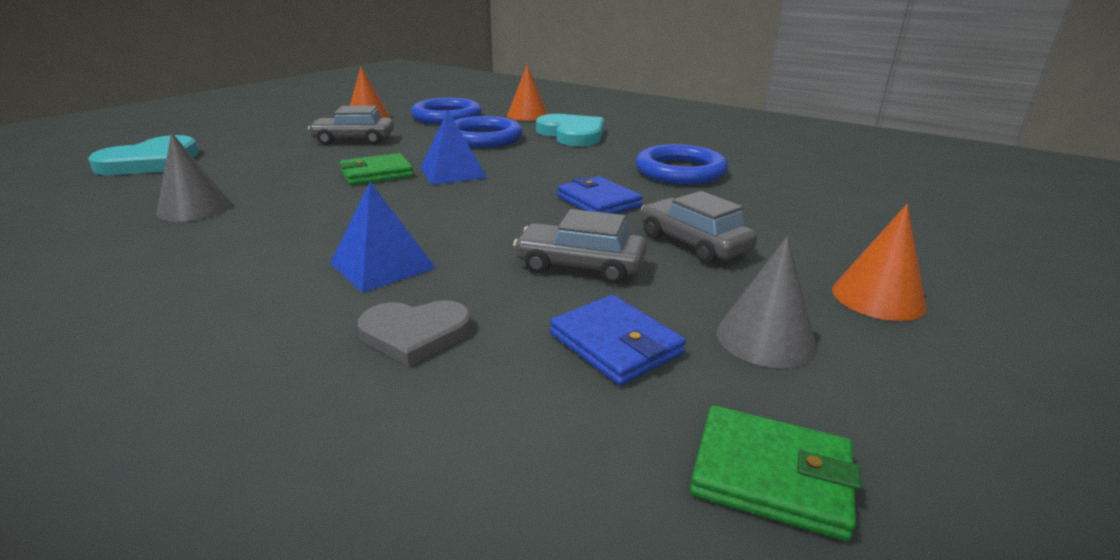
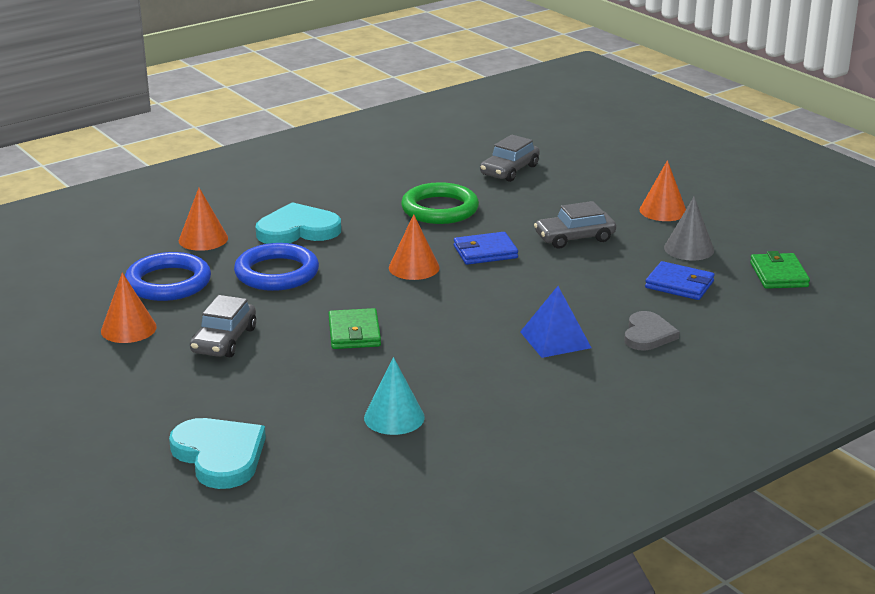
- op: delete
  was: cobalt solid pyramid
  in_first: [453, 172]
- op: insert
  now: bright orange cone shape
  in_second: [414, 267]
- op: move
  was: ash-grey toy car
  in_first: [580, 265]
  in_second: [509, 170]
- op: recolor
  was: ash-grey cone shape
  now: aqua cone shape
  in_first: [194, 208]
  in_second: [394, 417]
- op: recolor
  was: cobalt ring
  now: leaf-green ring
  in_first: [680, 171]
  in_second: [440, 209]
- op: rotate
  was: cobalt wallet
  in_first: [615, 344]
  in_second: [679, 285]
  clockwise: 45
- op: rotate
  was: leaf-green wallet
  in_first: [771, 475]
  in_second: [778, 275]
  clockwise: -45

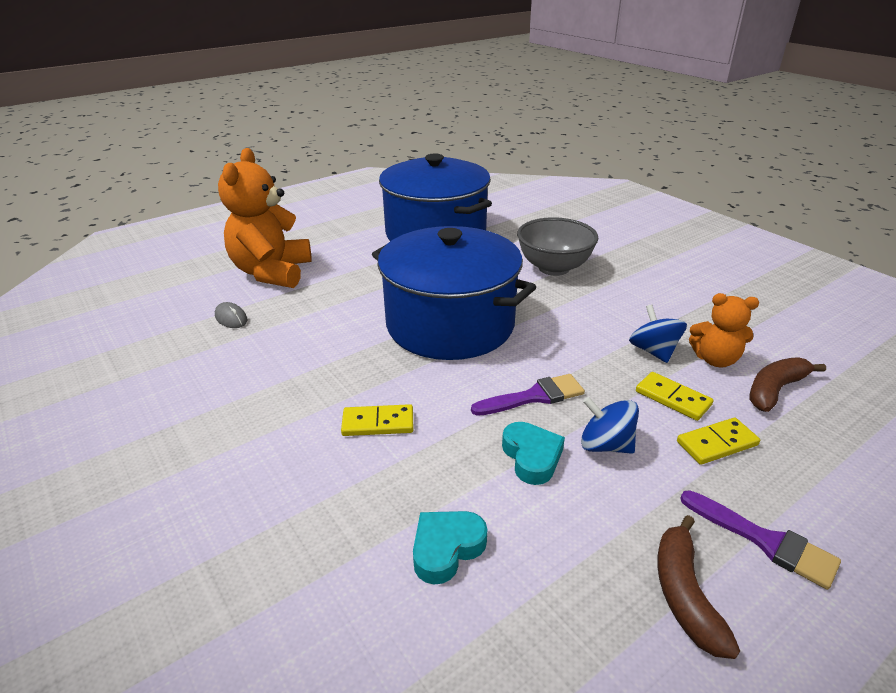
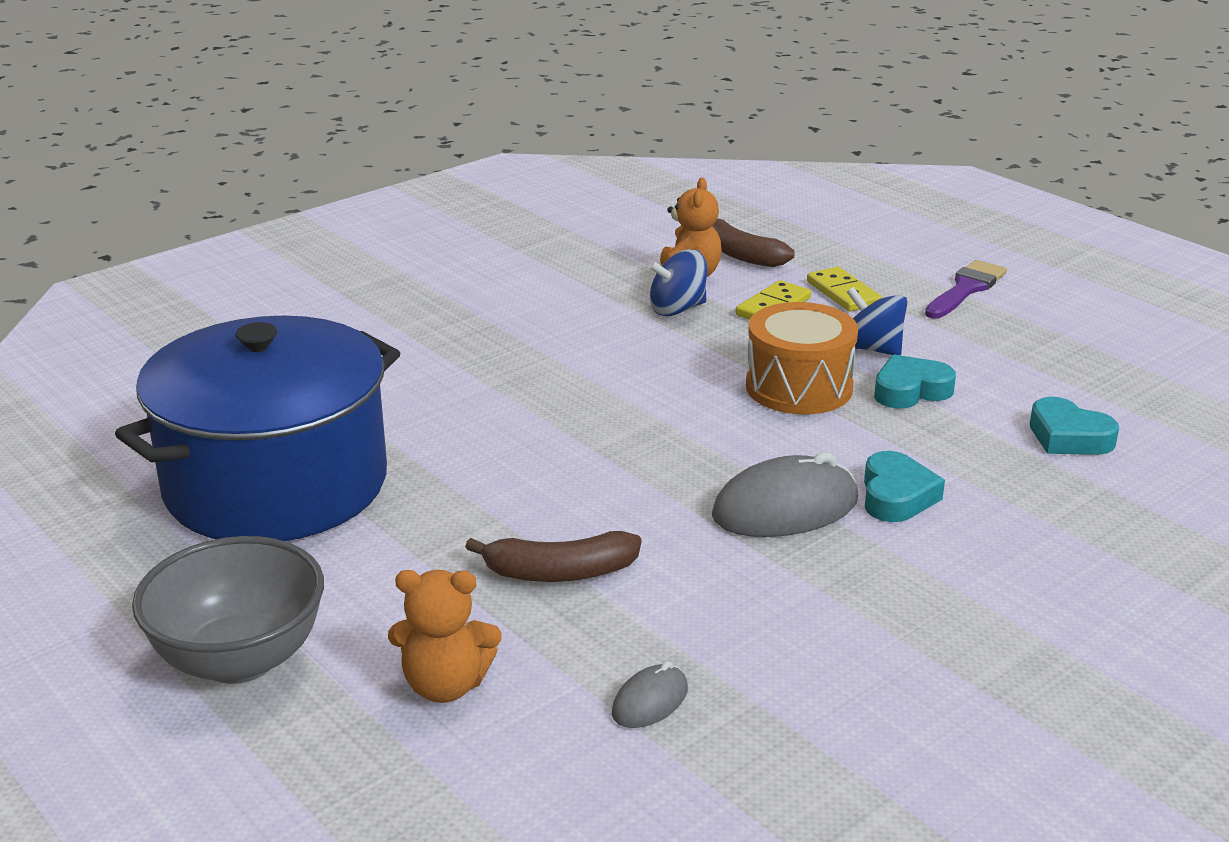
- op: delete
  was: cobalt cooking pot
  in_first: [450, 324]
- op: insert
  now: ash-grey mouse
  in_second: [785, 508]
- op: move
  was: ash-grey serving bowl
  in_first: [554, 268]
  in_second: [240, 660]
- op: move
  was: dark brown toy banana
  in_first: [685, 594]
  in_second: [560, 572]
- op: replace
  was: bright yellow domino
  now: aqua heart shape
  in_first: [378, 423]
  in_second: [896, 496]
- op: replace
  was: purple brush
  now: bright orange drum
  in_first: [534, 396]
  in_second: [799, 387]
- op: rotate
  was: cobalt whirligig
  in_first: [605, 445]
  in_second: [871, 349]
  clockwise: 105
- op: resize
  was: bright orange teddy bear
  in_first: [272, 272]
  in_second: [445, 685]
  ratio: 0.54

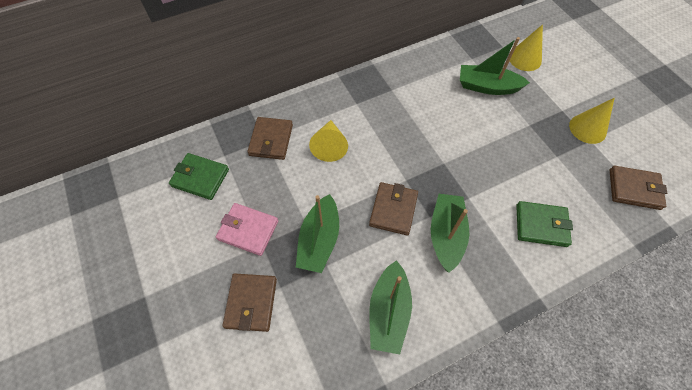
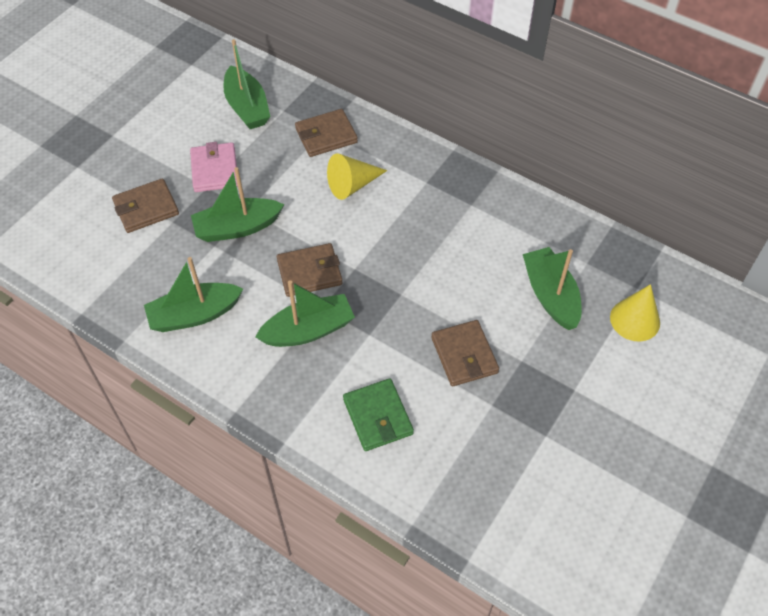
- op: delete
  was: bright yellow cone shape
  in_first: [587, 128]
- op: move
  was: dark brown wallet
  in_first: [634, 189]
  in_second: [464, 355]
- op: replace
  was: leaf-green wallet
  now: leaf-green boat
  in_first: [200, 178]
  in_second: [247, 107]

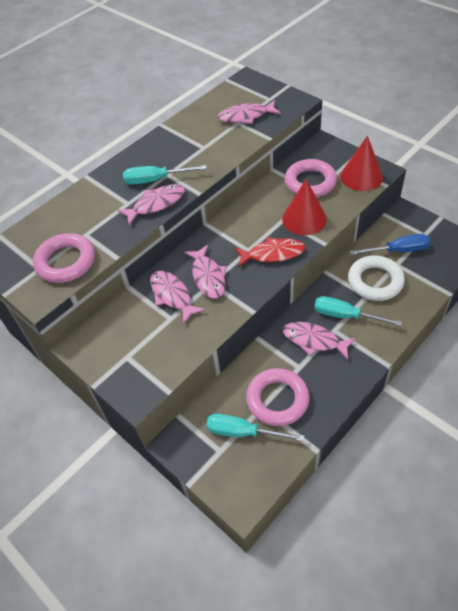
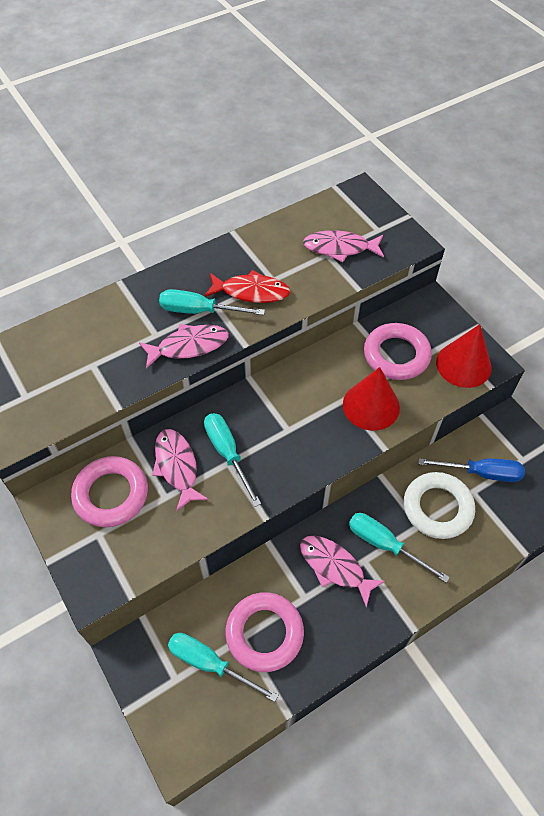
- op: move
  was: rosy ring
  in_first: [66, 262]
  in_second: [111, 494]
- op: move
  was: crimson fish
  in_first: [273, 254]
  in_second: [251, 292]
- op: replace
  was: rosy fish
  now: aqua screwdriver
  in_first: [208, 277]
  in_second: [227, 453]

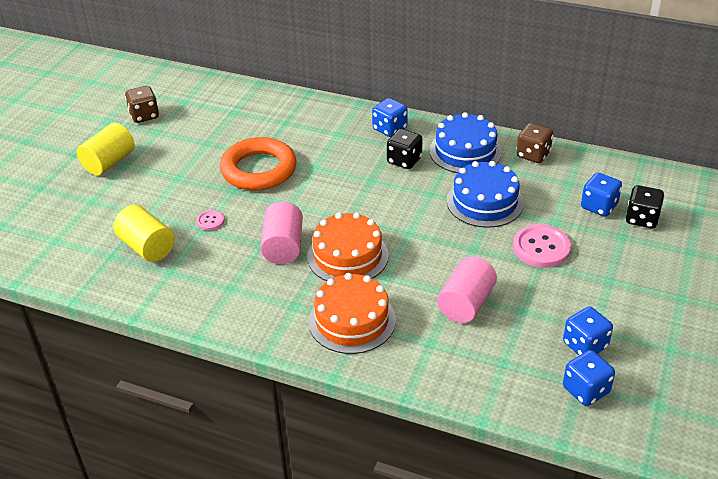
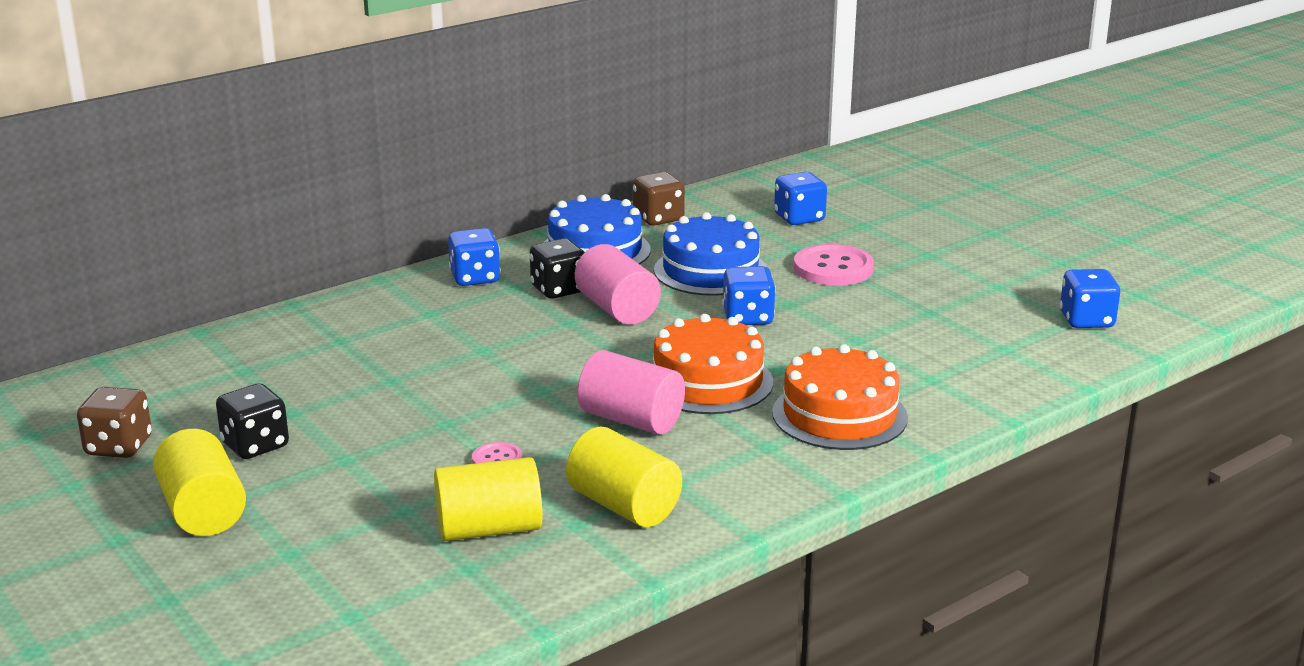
- op: delete
  was: bright orange ring
  in_first: [259, 170]
- op: insert
  now: bright yellow cylinder
  in_second: [624, 506]
- op: move
  was: rosy cylinder
  in_first: [466, 303]
  in_second: [617, 309]
- op: move
  was: cobalt game die
  in_first: [585, 345]
  in_second: [748, 318]
- op: move
  was: jet-black game die
  in_first: [641, 219]
  in_second: [255, 445]

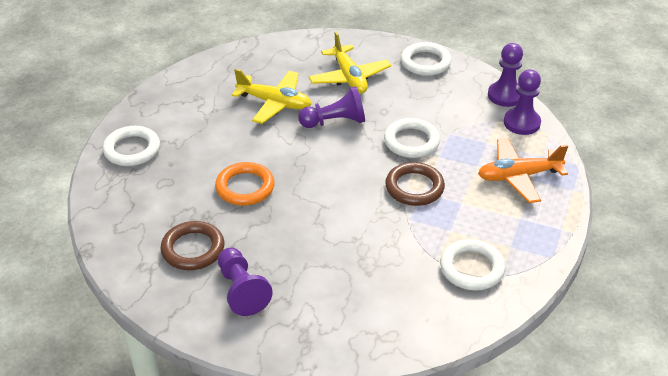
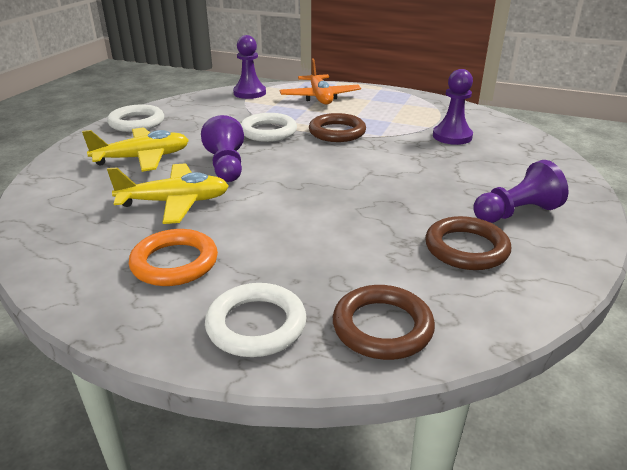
- op: delete
  was: pure white ring
  in_first: [471, 268]
- op: insert
  now: dark brown ring
  in_second: [382, 327]
- op: move
  was: bright orange ring
  in_first: [245, 187]
  in_second: [174, 262]
- op: move
  was: purple chess pawn
  in_first: [505, 95]
  in_second: [452, 136]
- op: rotate
  was: bright yellow toy plane
  in_first: [274, 103]
  in_second: [175, 202]
  clockwise: 60

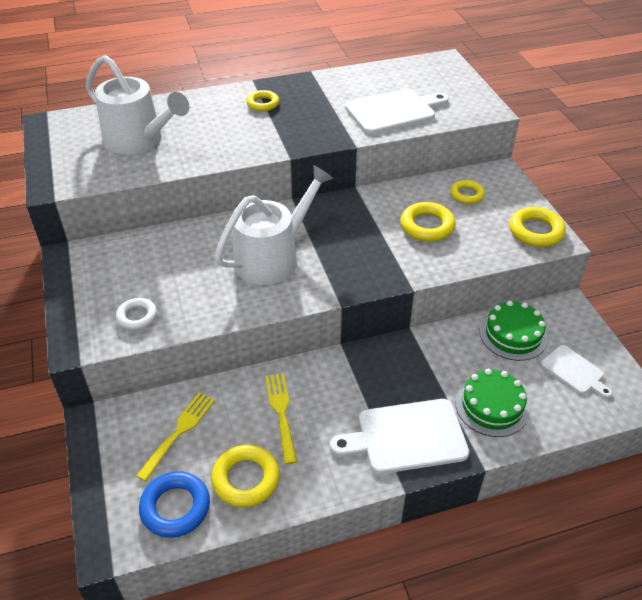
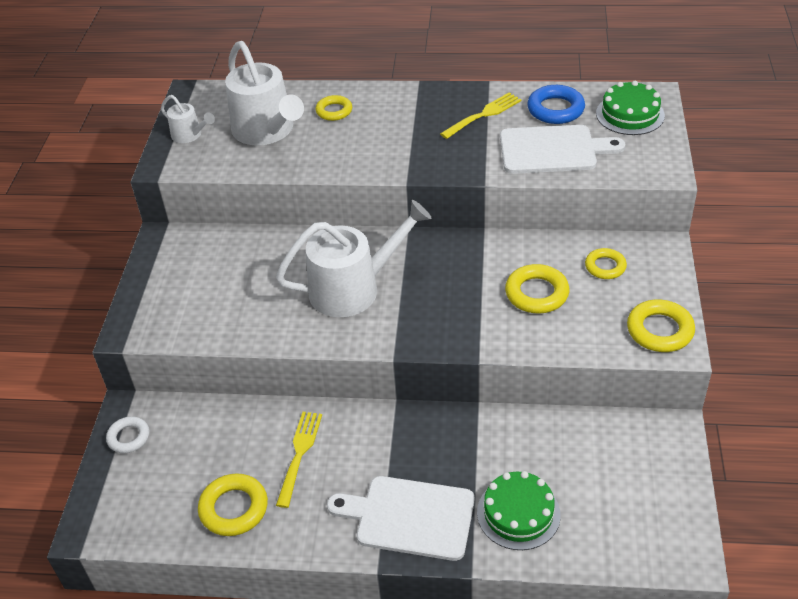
- op: delete
  was: pure white bread board
  in_first: [574, 371]
- op: insert
  now: pure white sprinkling can
  in_second: [189, 135]
- op: move
  was: pure white ring
  in_first: [137, 316]
  in_second: [129, 437]
- op: move
  was: bright yellow dinner fork
  in_first: [179, 432]
  in_second: [483, 115]
- op: move
  was: cobalt ring
  in_first: [175, 507]
  in_second: [555, 109]
- op: move
  was: bright yellow ring
  in_first: [263, 104]
  in_second: [334, 111]
- op: move
  was: leaf-green cake
  in_first: [513, 334]
  in_second: [630, 114]

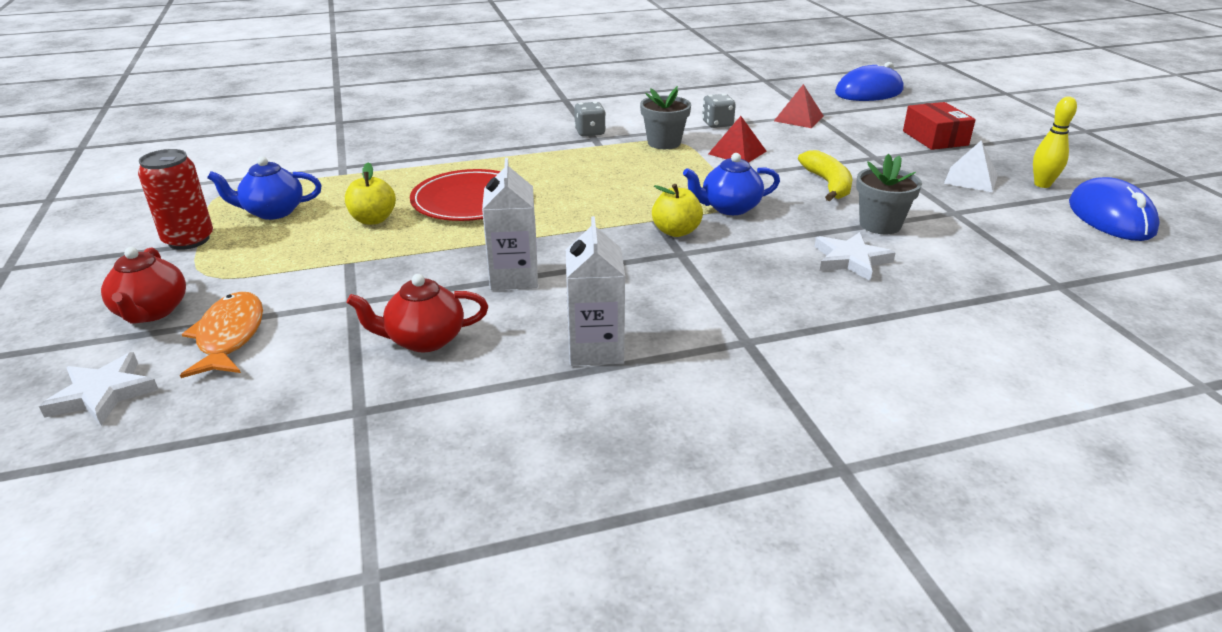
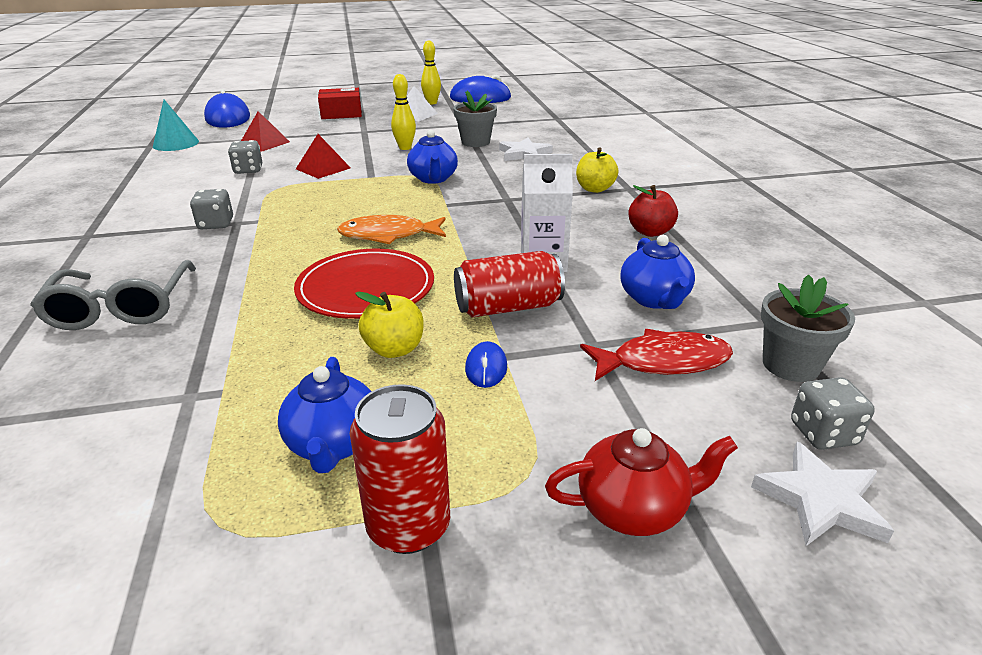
- op: insert
  now: ash-grey glasses
  in_second: [121, 308]
- op: insert
  now: aqua cone shape
  in_second: [176, 143]
- op: insert
  now: crimson soda can
  in_second: [508, 307]
- op: insert
  now: cobalt mouse
  in_second: [486, 368]
- op: insert
  now: crimson fish
  in_second: [663, 362]
- op: insert
  now: ash-grey game die
  in_second: [823, 433]
- op: move
  was: bright orange fish
  in_first: [229, 336]
  in_second: [388, 235]
- op: move
  was: ash-grey plant pot
  in_first: [664, 143]
  in_second: [790, 365]
- op: move
  was: bright yellow apple
  in_first: [676, 231]
  in_second: [595, 189]
- op: replace
  was: pure white carton
  now: crimson apple
  in_first: [595, 349]
  in_second: [650, 232]
- op: replace
  was: bright yellow toy banana
  now: bright yellow bowling pin
  in_first: [828, 184]
  in_second: [405, 148]
- op: recolor
  was: crimson china teapot
  now: cobalt china teapot
  in_first: [424, 340]
  in_second: [654, 299]

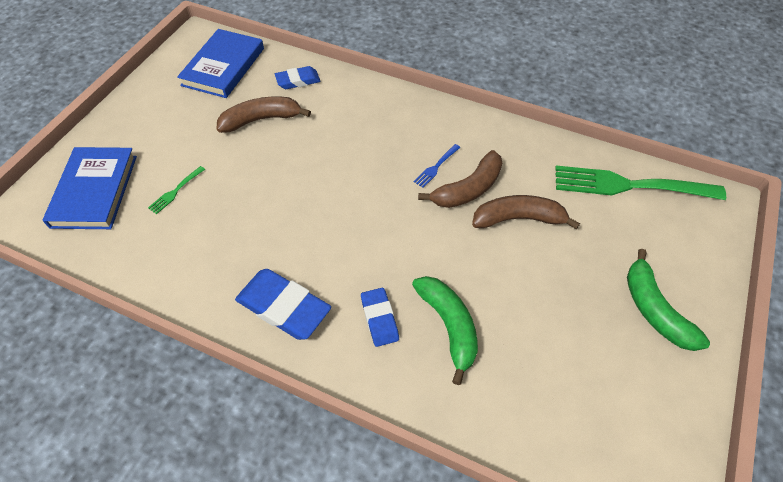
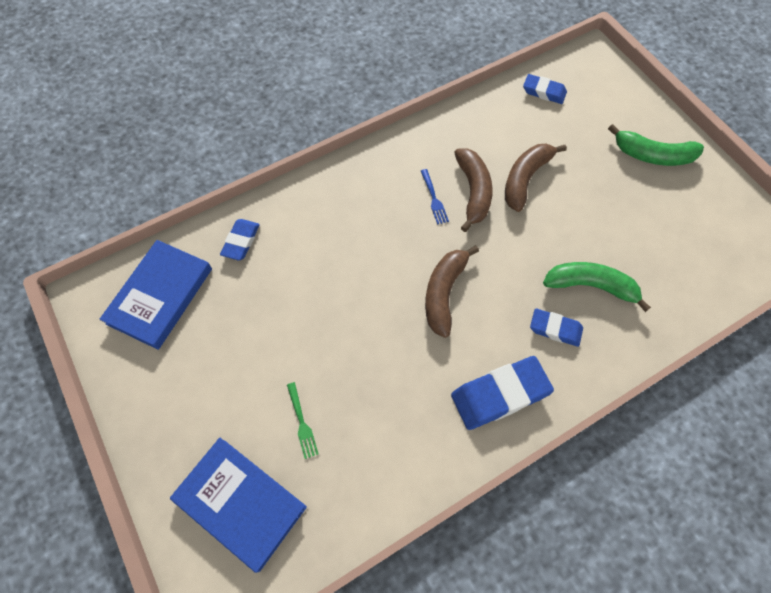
- op: move
  was: dark brown toy banana
  in_first: [261, 119]
  in_second: [444, 293]
- op: replace
  was: leaf-green dinner fork
  now: cobalt eraser
  in_first: [631, 185]
  in_second: [544, 92]
- op: rotate
  was: cobalt book
  in_first: [223, 67]
  in_second: [160, 296]
  clockwise: 60

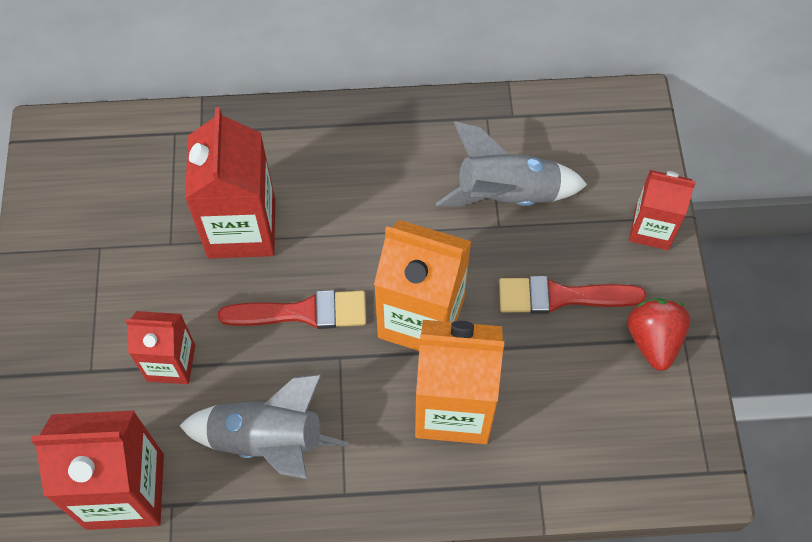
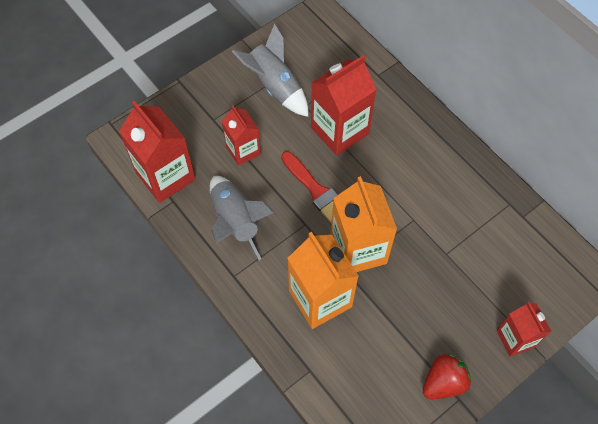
- op: delete
  was: crimson brush
  in_first: [561, 297]
- op: move
  was: ash-grey spaceship
  in_first: [507, 195]
  in_second: [275, 86]

